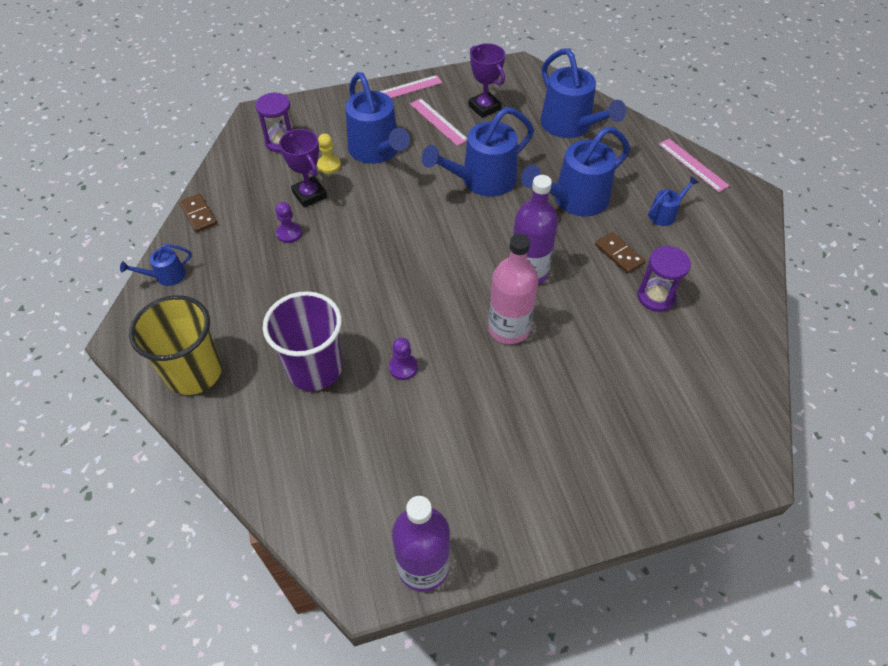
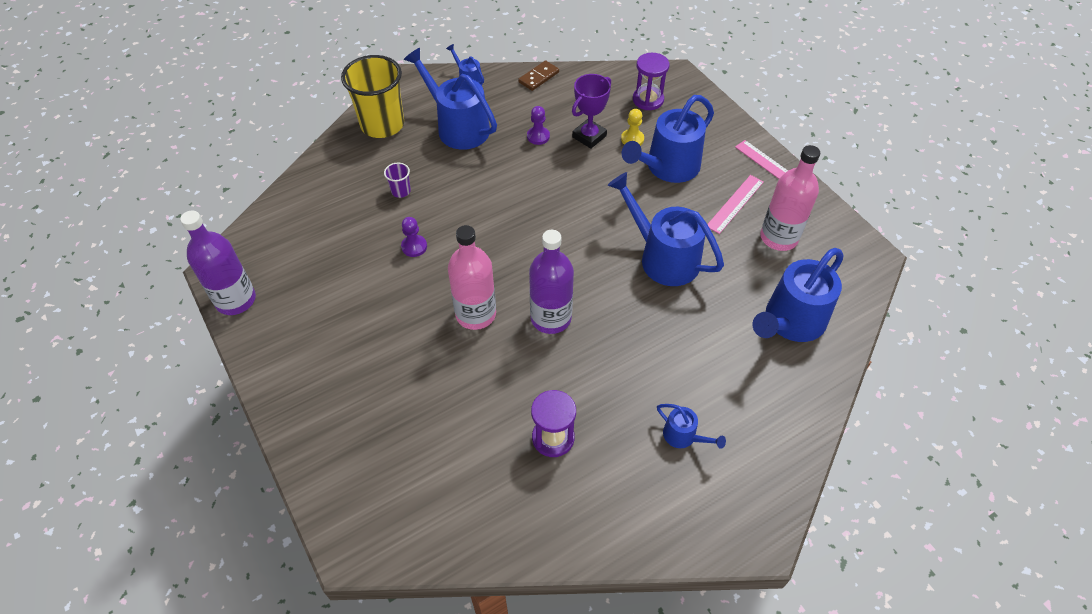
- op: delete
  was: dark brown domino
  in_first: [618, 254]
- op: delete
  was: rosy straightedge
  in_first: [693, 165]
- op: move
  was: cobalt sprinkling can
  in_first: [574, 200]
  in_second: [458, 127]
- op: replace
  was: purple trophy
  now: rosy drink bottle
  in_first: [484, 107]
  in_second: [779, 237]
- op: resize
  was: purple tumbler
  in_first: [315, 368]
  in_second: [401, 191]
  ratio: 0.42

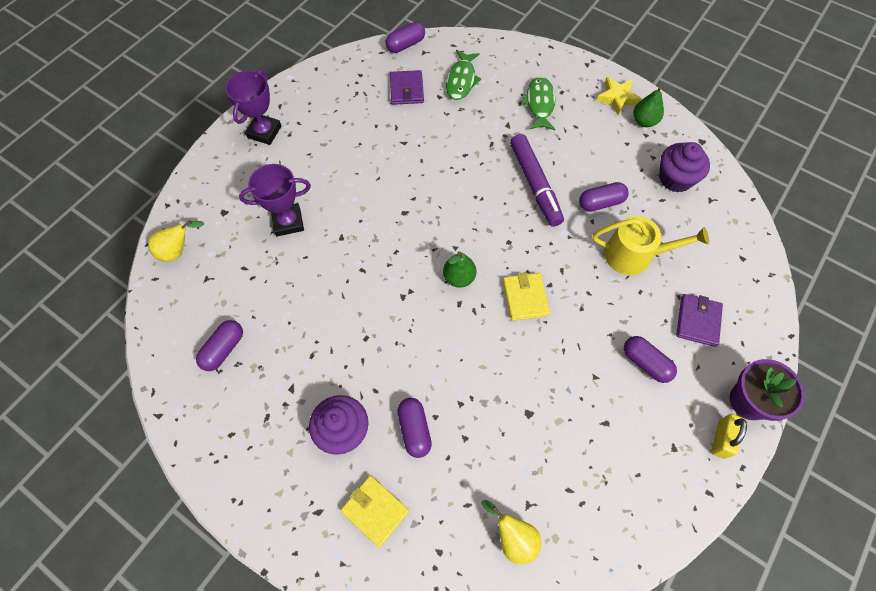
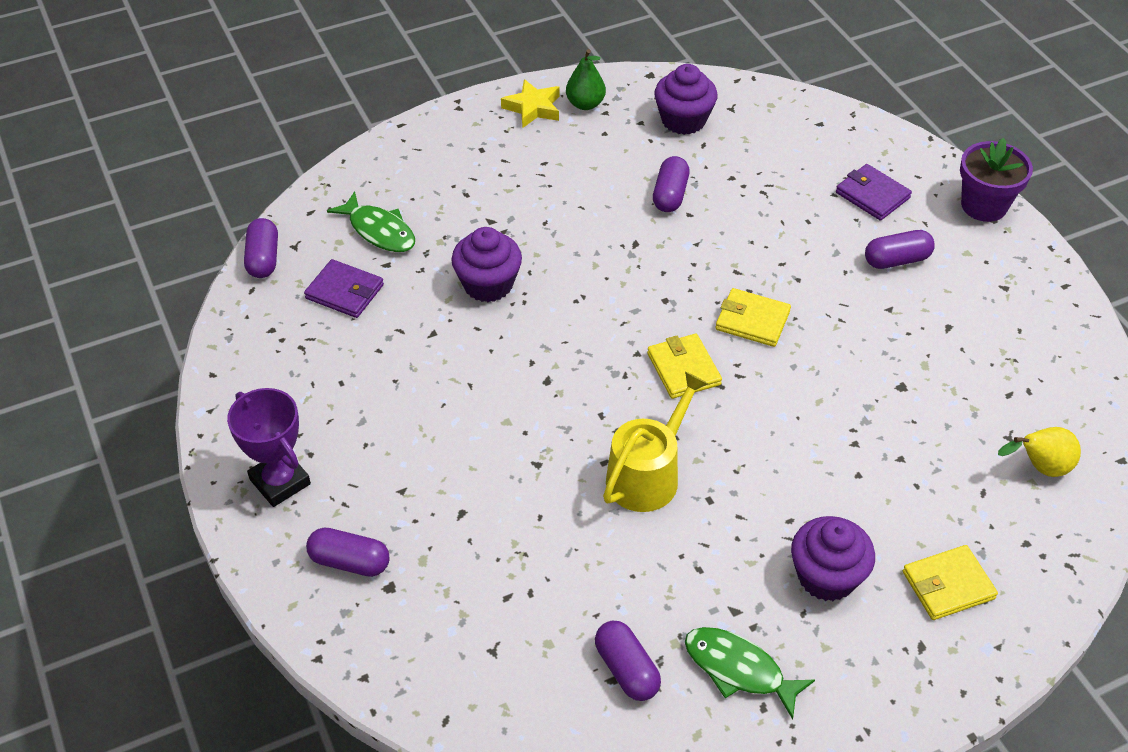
- op: delete
  was: bright yellow pear
  in_first: [178, 251]
- op: delete
  was: purple trophy
  in_first: [288, 222]
- op: delete
  was: purple felt pen
  in_first: [535, 184]
- op: delete
  was: bright yellow small lock
  in_first: [721, 439]
- op: insert
  now: purple cupcake
  in_second: [488, 284]
- op: move
  was: purple pill shape
  in_first: [414, 430]
  in_second: [350, 562]
- op: move
  was: leaf-green fish
  in_first: [539, 104]
  in_second: [739, 669]
- op: move
  was: bright yellow sprinkling can
  in_first: [634, 255]
  in_second: [648, 474]
- op: replace
  was: leaf-green pear
  now: bright yellow wallet
  in_first: [459, 278]
  in_second: [683, 369]

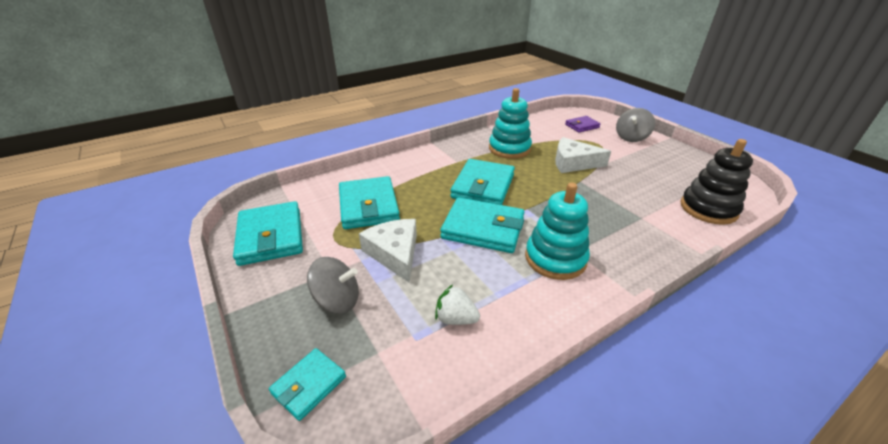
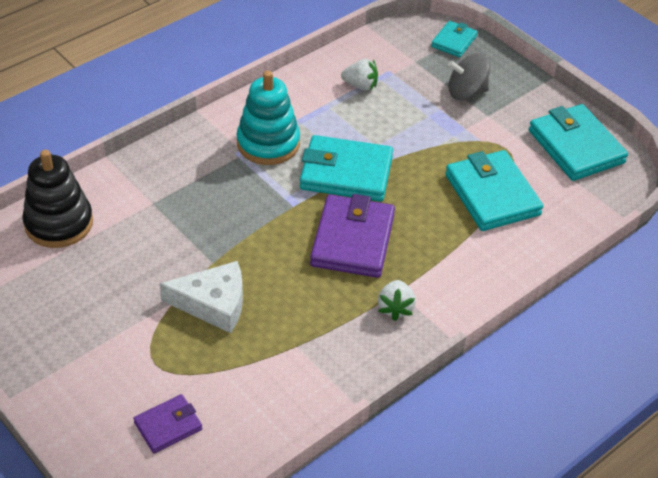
- op: delete
  was: pure white cheese wedge
  in_first: [394, 253]
- op: delete
  was: aqua stacking rings
  in_first: [509, 148]
- op: delete
  was: ash-grey whirligig
  in_first: [631, 137]
- op: insert
  now: pure white berry
  in_second: [395, 308]
- op: recolor
  was: aqua wallet
  now: purple wallet
  in_first: [483, 186]
  in_second: [352, 240]

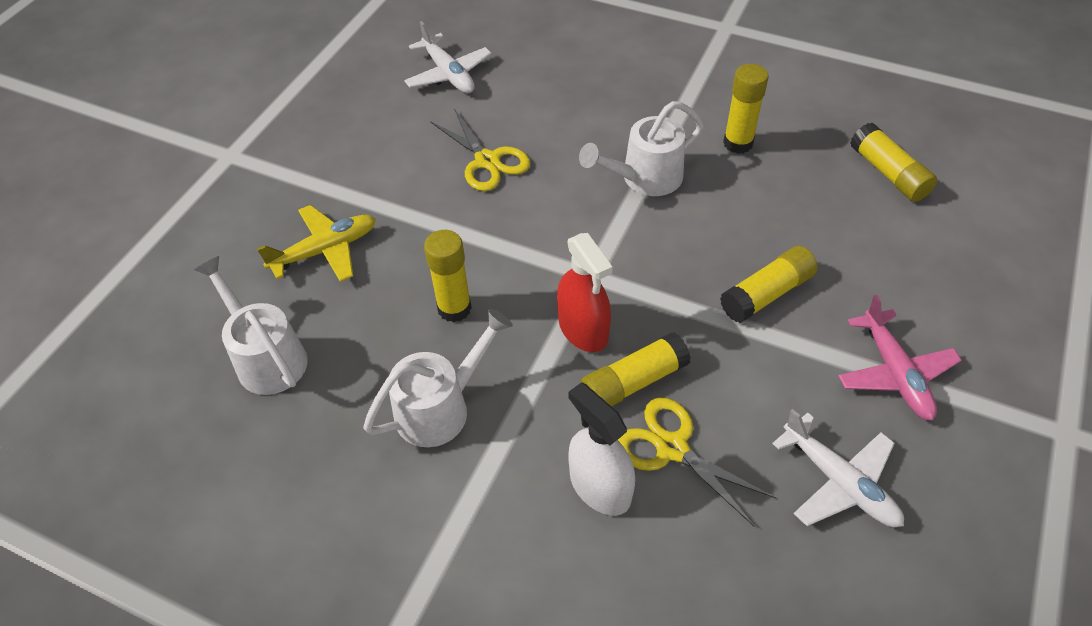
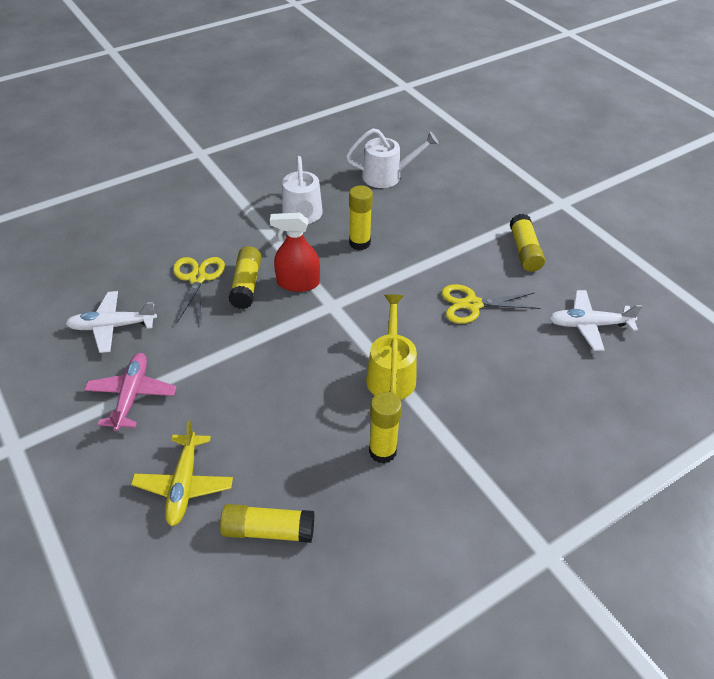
- op: delete
  was: pure white sprayer
  in_first: [600, 487]
- op: move
  was: bright yellow toy plane
  in_first: [325, 250]
  in_second: [184, 485]
- op: move
  was: bright yellow stick of glue
  in_first: [766, 294]
  in_second: [524, 251]
- op: recolor
  was: pure white sprinkling can
  now: bright yellow sprinkling can
  in_first: [644, 179]
  in_second: [391, 373]
- op: rotate
  was: bright yellow pair of scissors
  in_first: [672, 448]
  in_second: [197, 278]
  clockwise: -75
- op: rotate
  was: rosy toy plane
  in_first: [895, 373]
  in_second: [132, 395]
  clockwise: 75

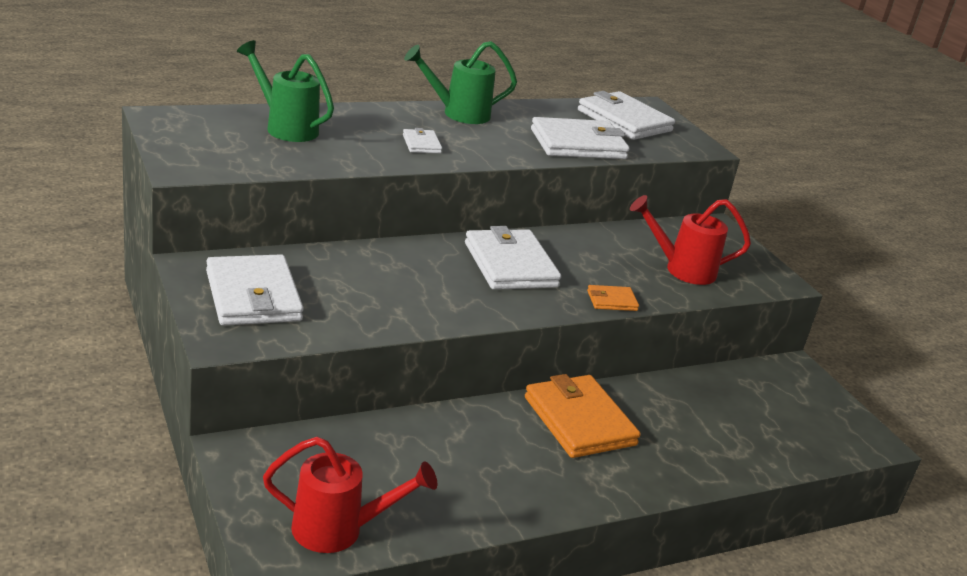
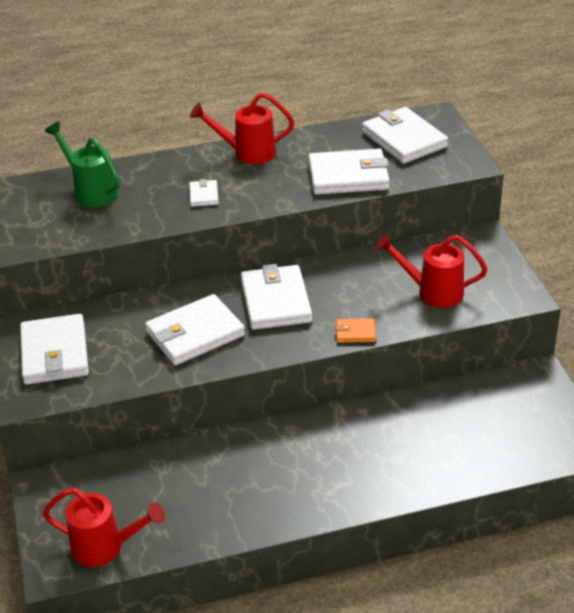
- op: delete
  was: bright orange wallet
  in_first: [579, 421]
- op: insert
  now: pure white wallet
  in_second: [195, 334]
- op: recolor
  was: leaf-green sprinkling can
  now: crimson sprinkling can
  in_first: [458, 114]
  in_second: [247, 153]

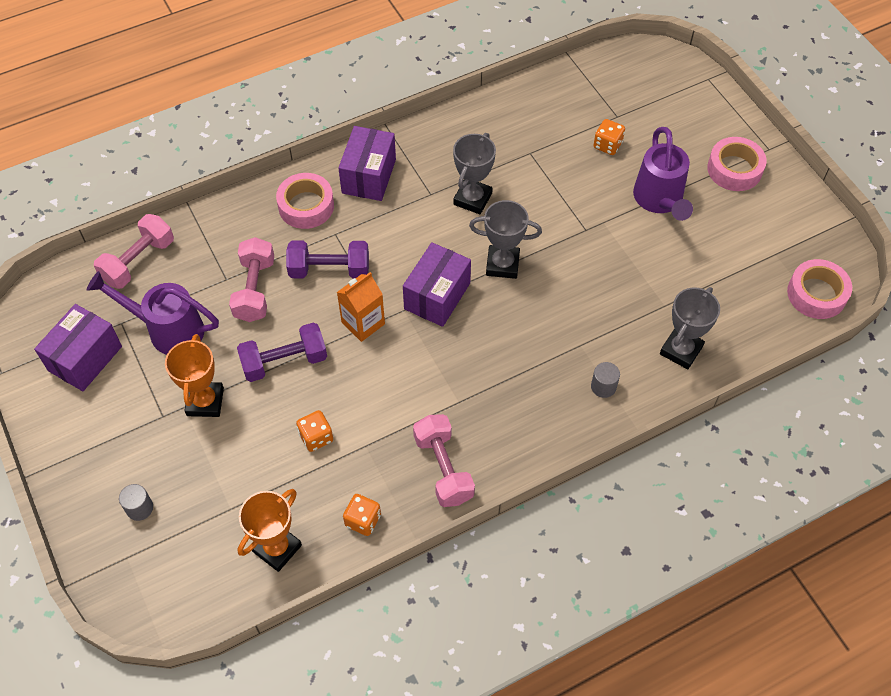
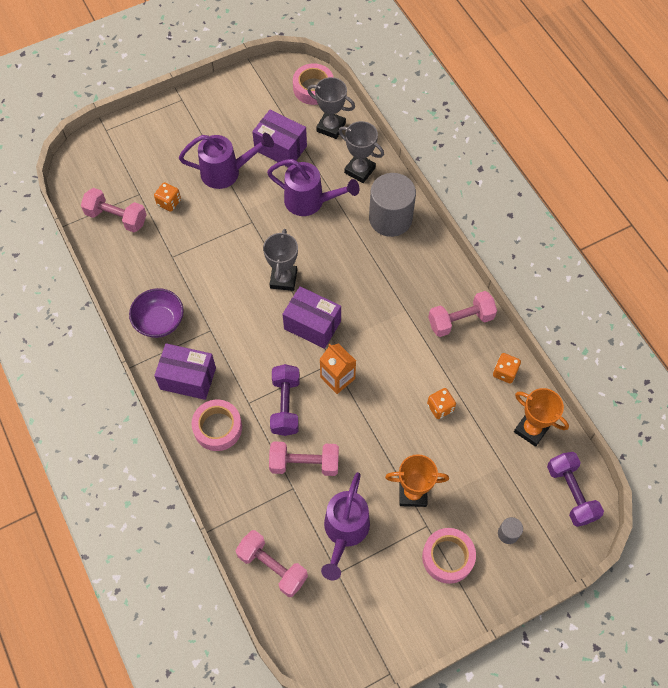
- op: insert
  now: rosy hand weight
  in_second: [116, 217]
- op: insert
  now: purple serving bowl
  in_second: [159, 321]
- op: insert
  now: purple sprinkling can
  in_second: [310, 201]
- op: move
  was: purple package
  in_first: [85, 358]
  in_second: [280, 148]
- op: move
  was: purple hand weight
  in_first: [284, 362]
  in_second: [571, 493]
- op: move
  was: ash-grey trophy
  in_first: [472, 199]
  in_second: [331, 127]
- op: move
  was: rosy tape
  in_first: [734, 169]
  in_second: [447, 557]
- op: resize
  was: ash-grey cylinder
  in_first: [603, 386]
  in_second: [390, 218]
  ratio: 2.38

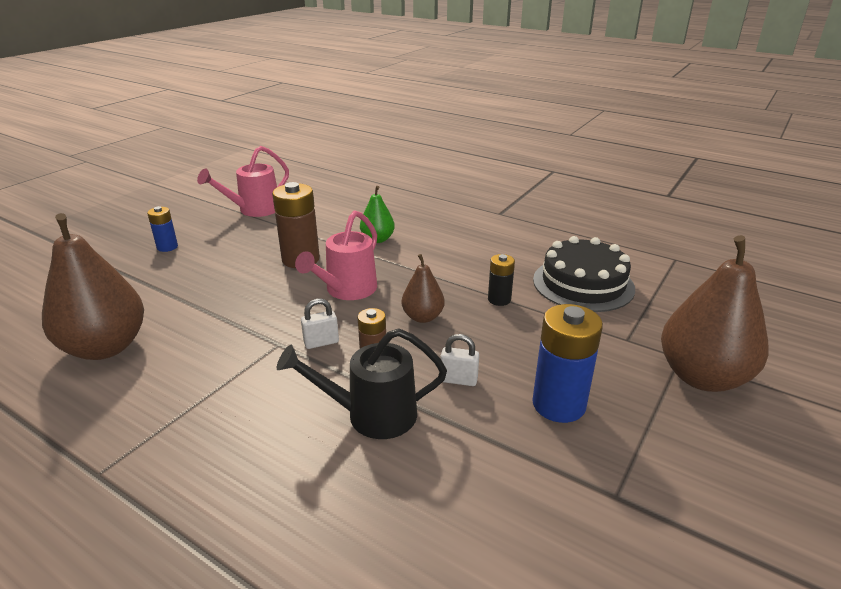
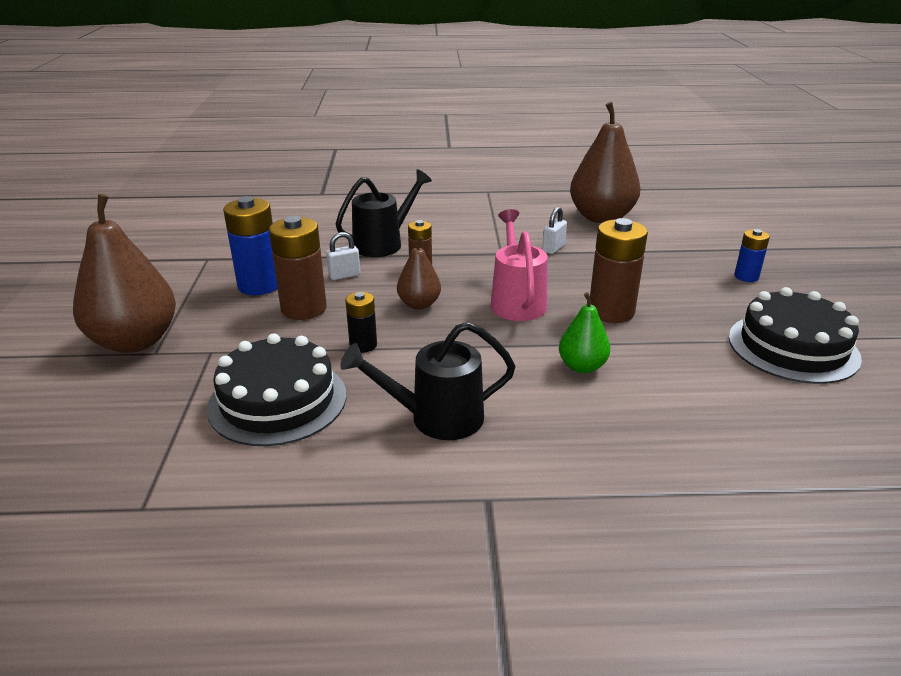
- op: insert
  now: dark brown AA battery
  in_second: [304, 309]
- op: insert
  now: jet-black sprinkling can
  in_second: [435, 418]
- op: move
  was: pure white small lock
  in_first: [321, 342]
  in_second: [553, 248]
- op: replace
  was: rosy sprinkling can
  now: jet-black cake
  in_first: [254, 210]
  in_second: [793, 347]

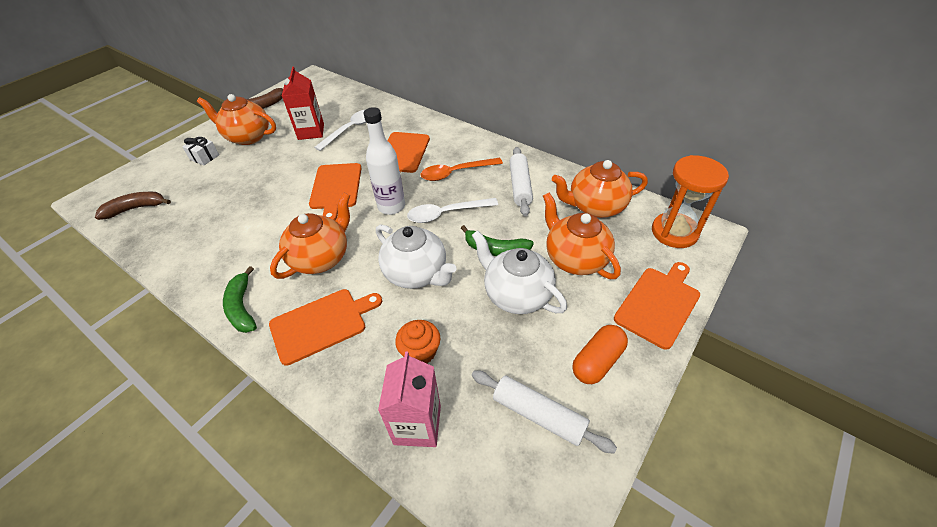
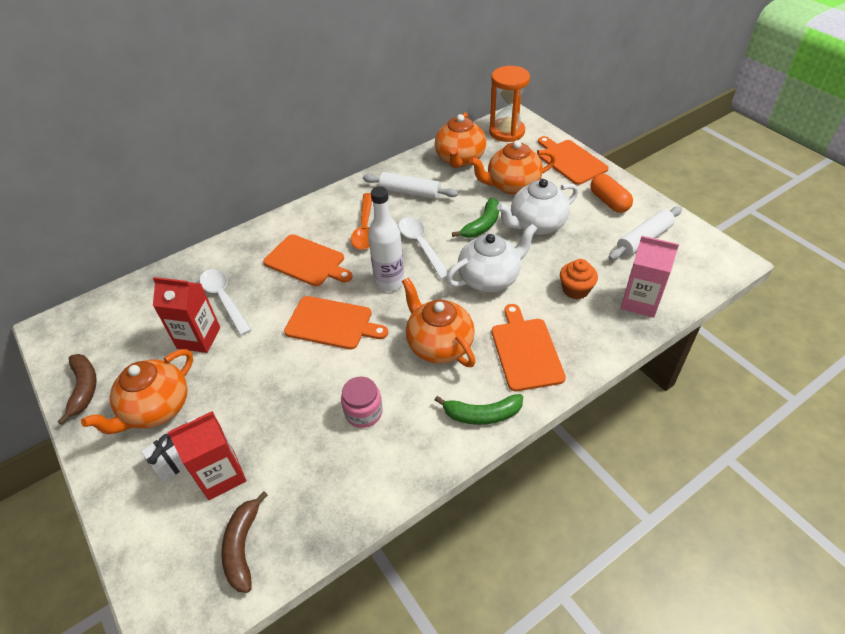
- op: insert
  now: crimson carton
  in_second: [221, 475]
- op: insert
  now: rosy preserve jar
  in_second: [363, 412]
- op: rotate
  was: pure white tablespoon
  in_first: [446, 213]
  in_second: [421, 245]
  clockwise: 150

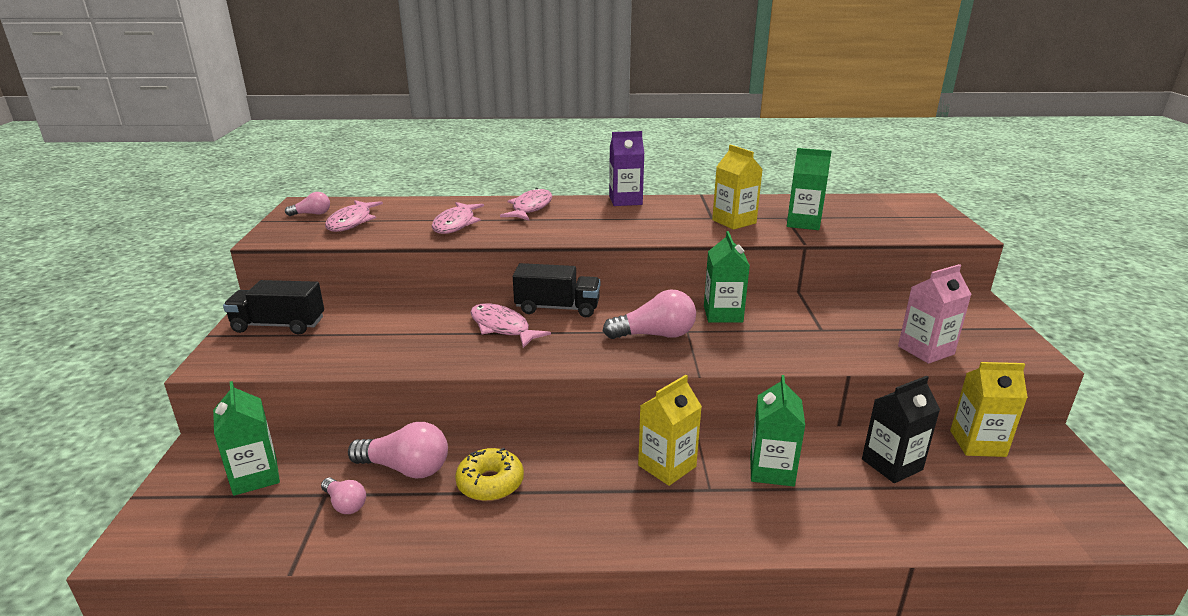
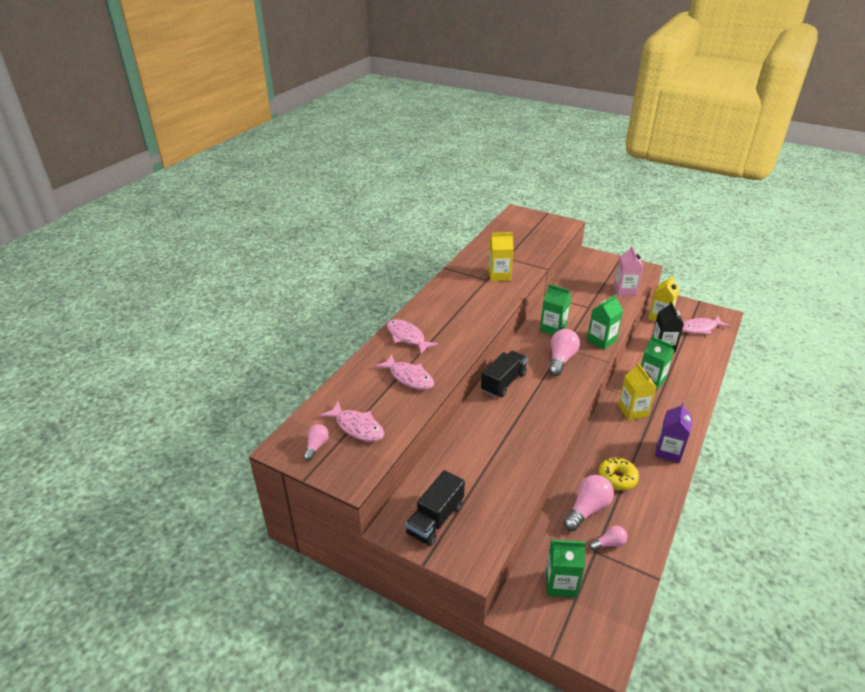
- op: move
  was: rosy fish
  in_first: [502, 327]
  in_second: [699, 328]
- op: move
  was: purple carton
  in_first: [625, 200]
  in_second: [668, 452]
- op: move
  was: leaf-green carton
  in_first: [803, 223]
  in_second: [601, 340]

